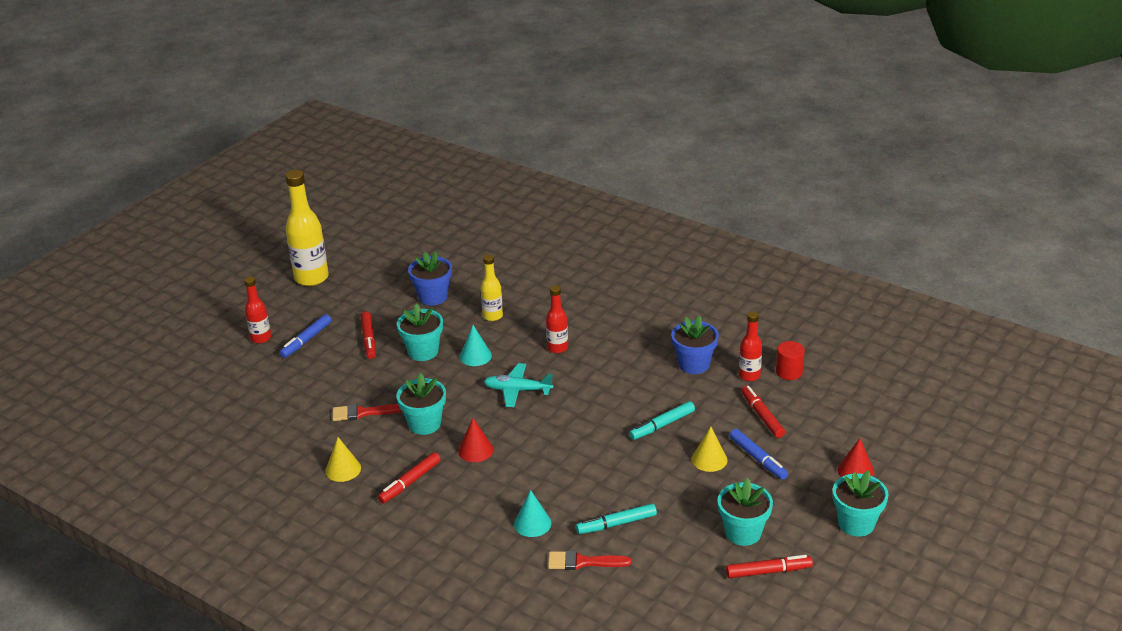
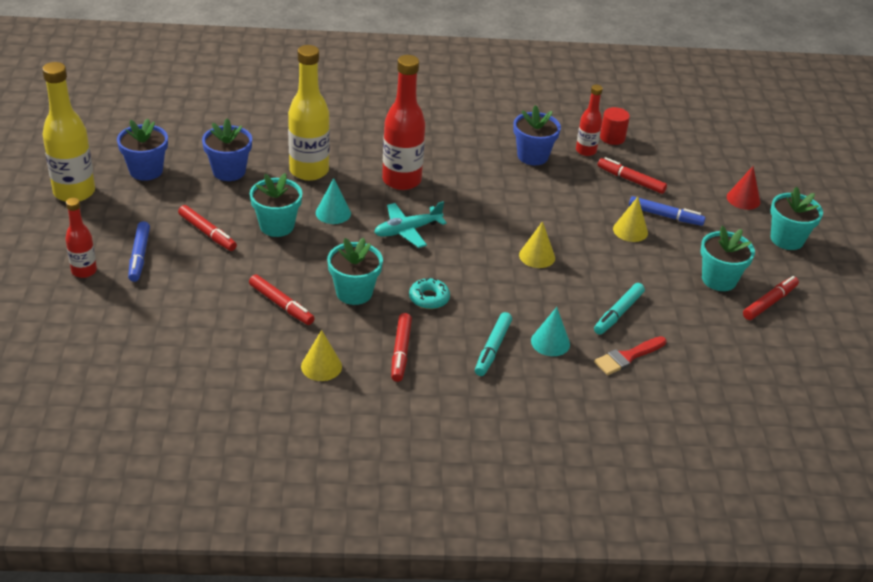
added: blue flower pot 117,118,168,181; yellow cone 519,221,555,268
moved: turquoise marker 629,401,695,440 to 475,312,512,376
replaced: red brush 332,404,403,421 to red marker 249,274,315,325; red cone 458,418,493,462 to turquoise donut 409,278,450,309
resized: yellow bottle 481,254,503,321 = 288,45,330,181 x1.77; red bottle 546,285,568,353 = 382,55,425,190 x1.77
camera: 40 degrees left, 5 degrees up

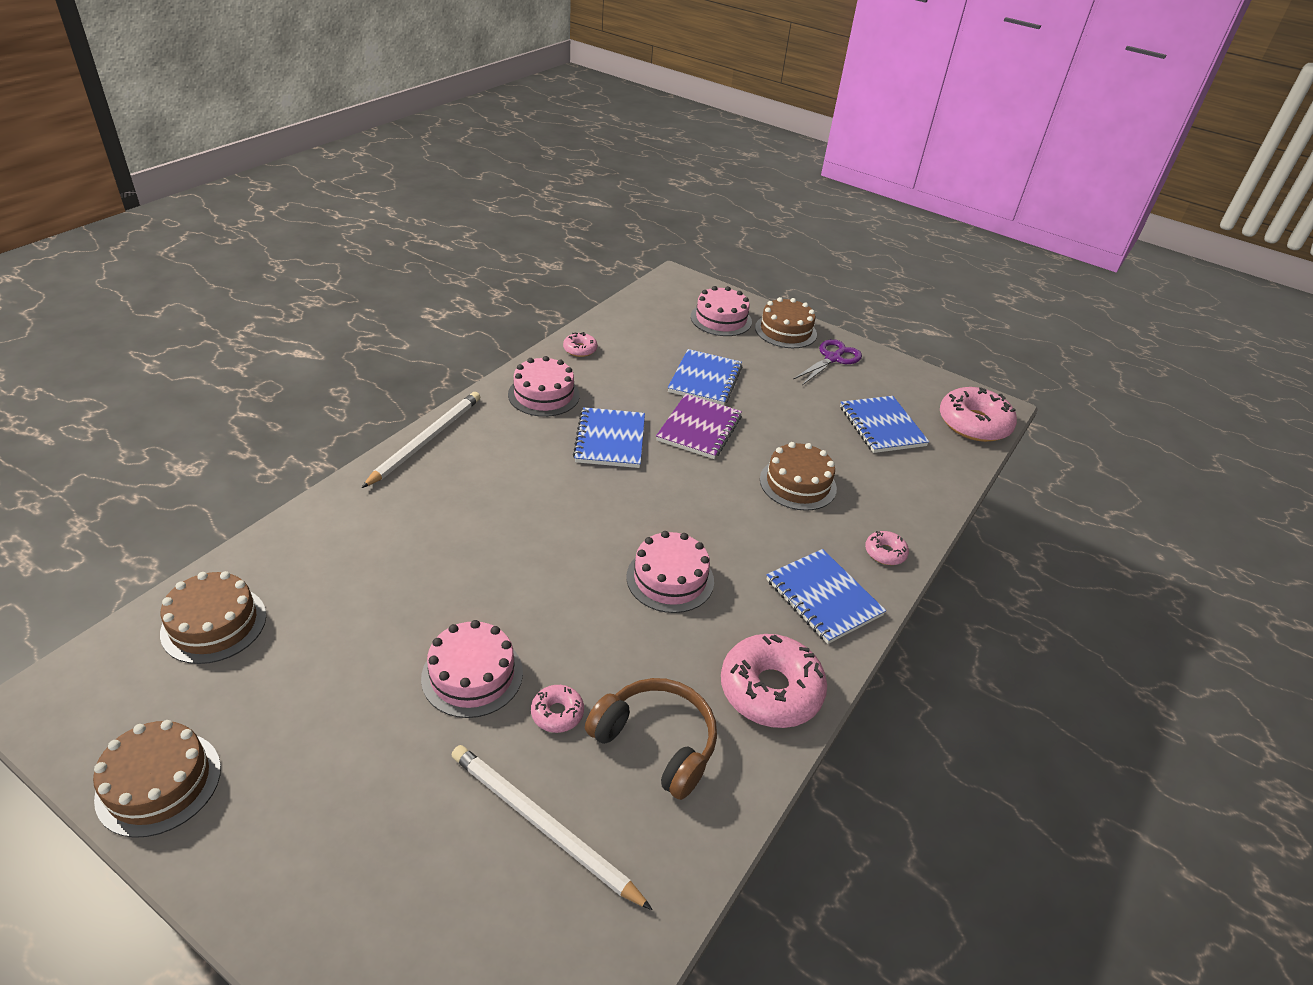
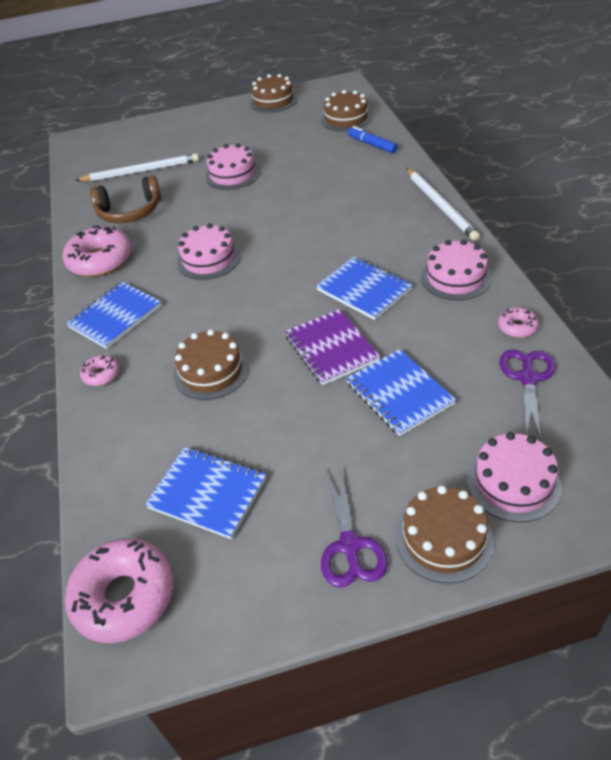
removed: pink donut 531,685,584,733
added: blue marker 348,126,398,154; purple scissors 499,349,556,441
turned: blue notebook 767,549,886,644 = 66,282,162,349 60 degrees counterclockwise
camera: 140 degrees right, 5 degrees up

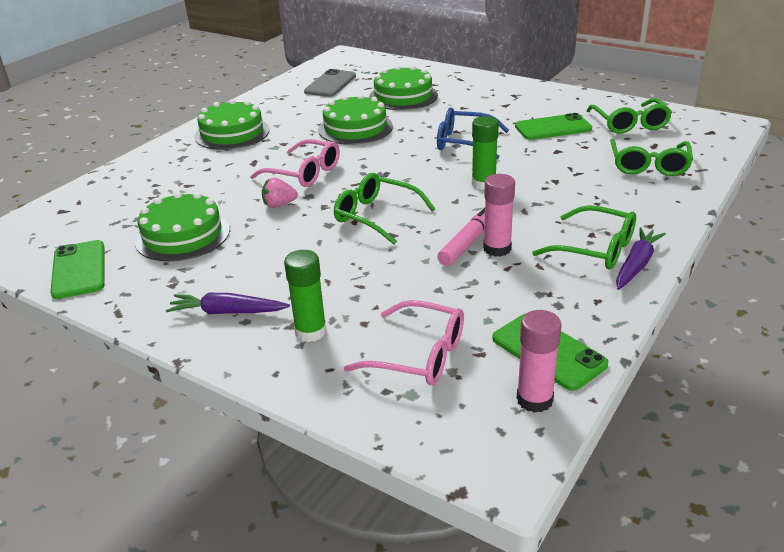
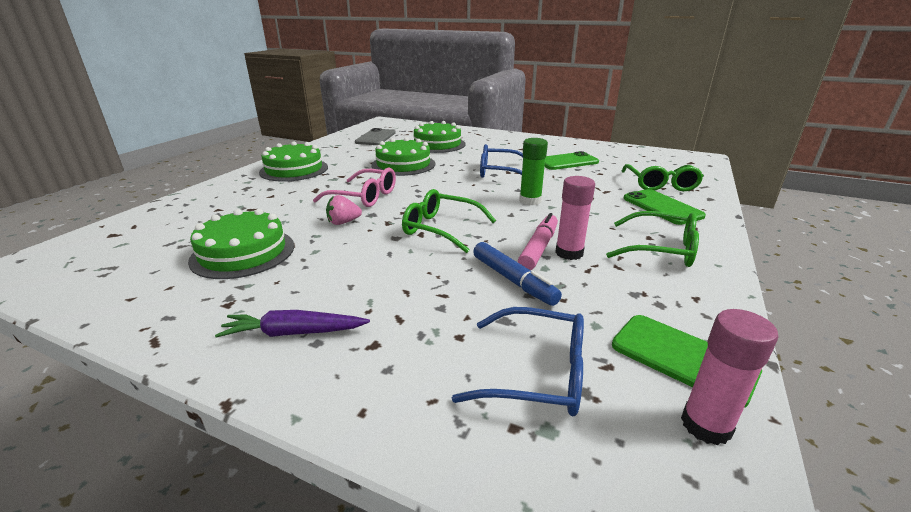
removed: green glue stick 284,250,327,342; green glasses 587,98,672,133; purple carrot 616,227,666,290
added: blue marker 473,242,562,306
moved: green phone 50,240,105,299 to 623,189,706,225
recoloured: pink glasses 344,300,464,385 to blue glasses 452,307,584,416
camera: 10 degrees left, 5 degrees down

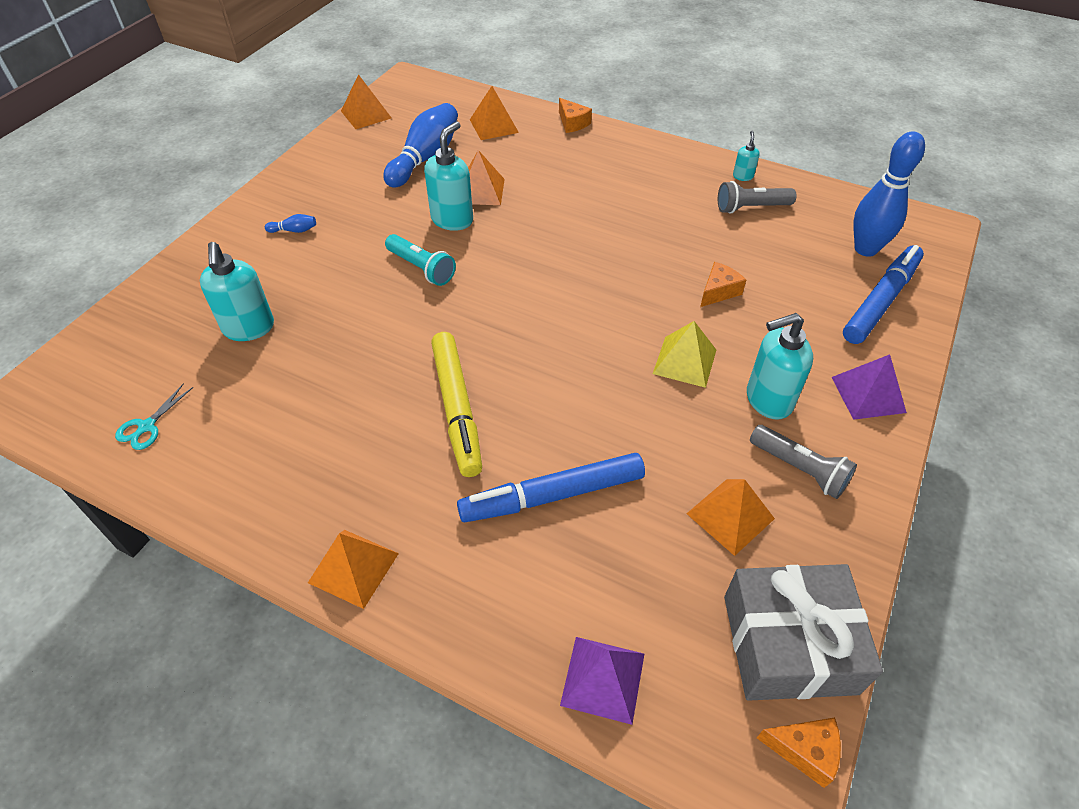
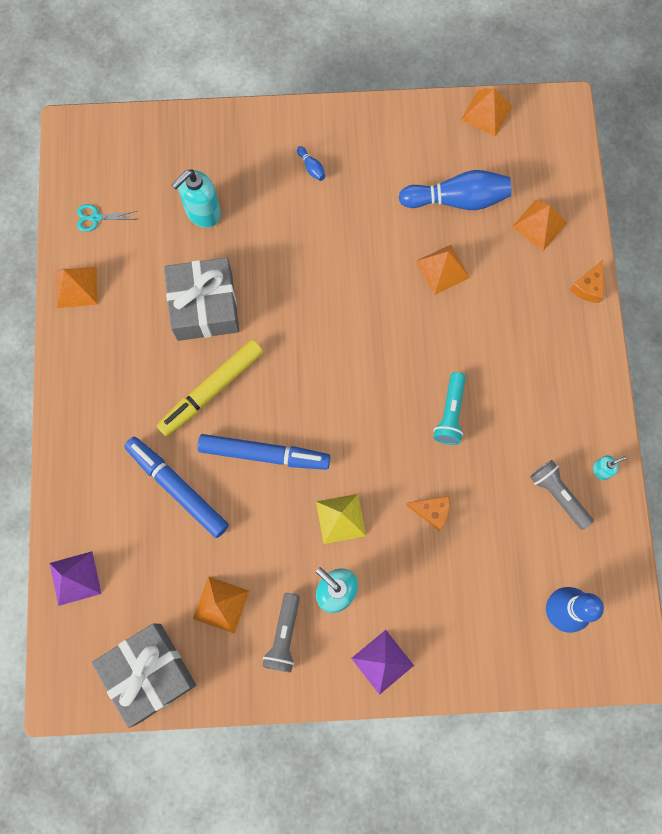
removed: turquoise soap dispenser 424,121,473,231; orange cheese 757,717,841,788
added: grey gift 164,257,239,341
moved: orange pyramid 308,530,399,609 to 56,267,98,308; blue marker 843,245,924,344 to 197,434,330,470; turquoise flashlight 385,234,456,286 to 433,372,466,445
camera: 60 degrees right, 25 degrees up

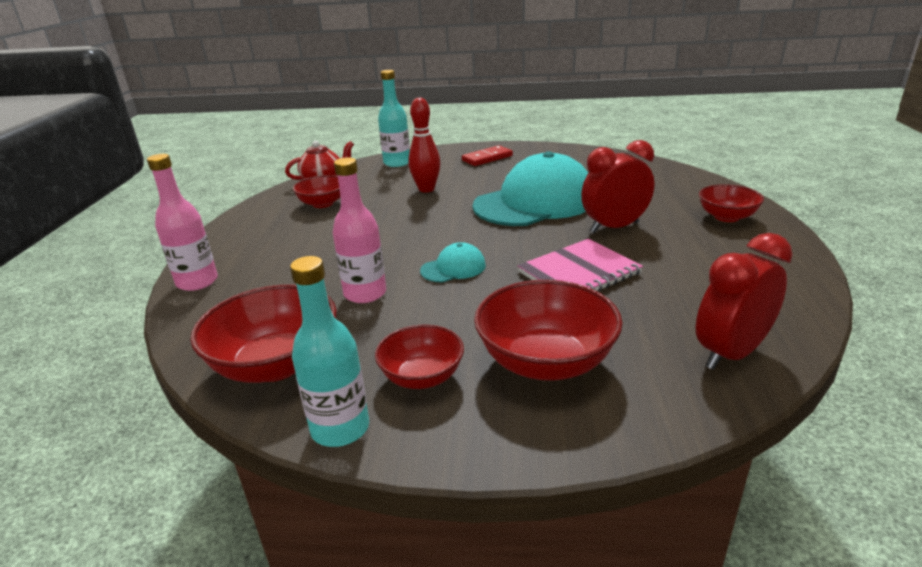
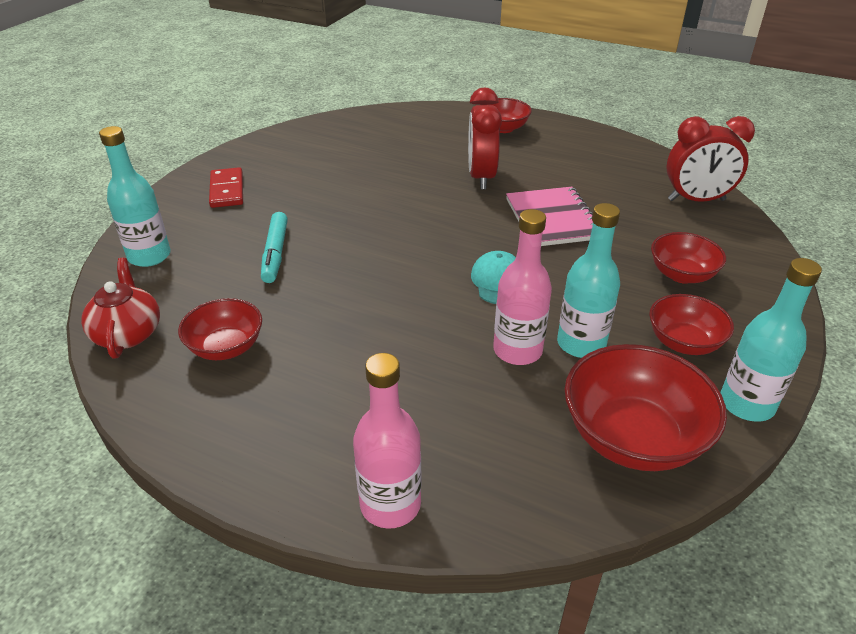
removed: turquoise cap 472,151,588,226
added: turquoise bottle 557,203,620,358
replaced: red bowling pin 408,97,441,193 to turquoise marker 261,212,288,283
turned: red clock 696,233,793,370 = 666,116,755,202 75 degrees counterclockwise
resized: red bowl 474,280,623,381 = 651,232,726,284 x0.61
camera: 70 degrees left, 10 degrees up

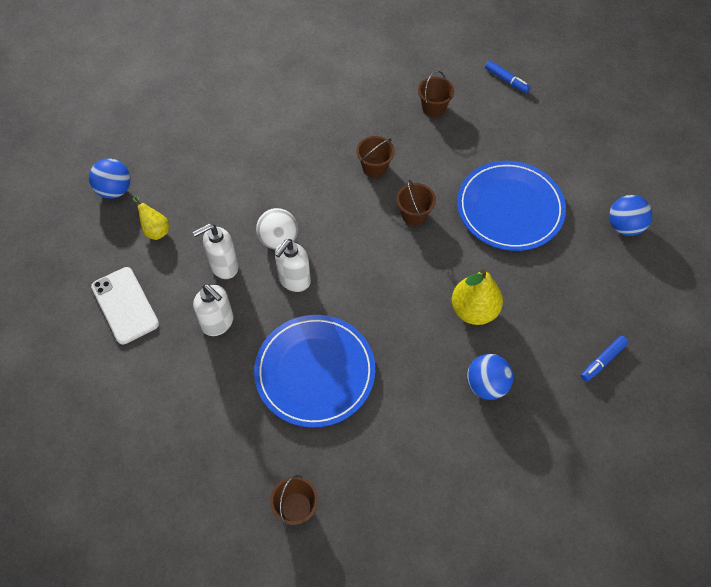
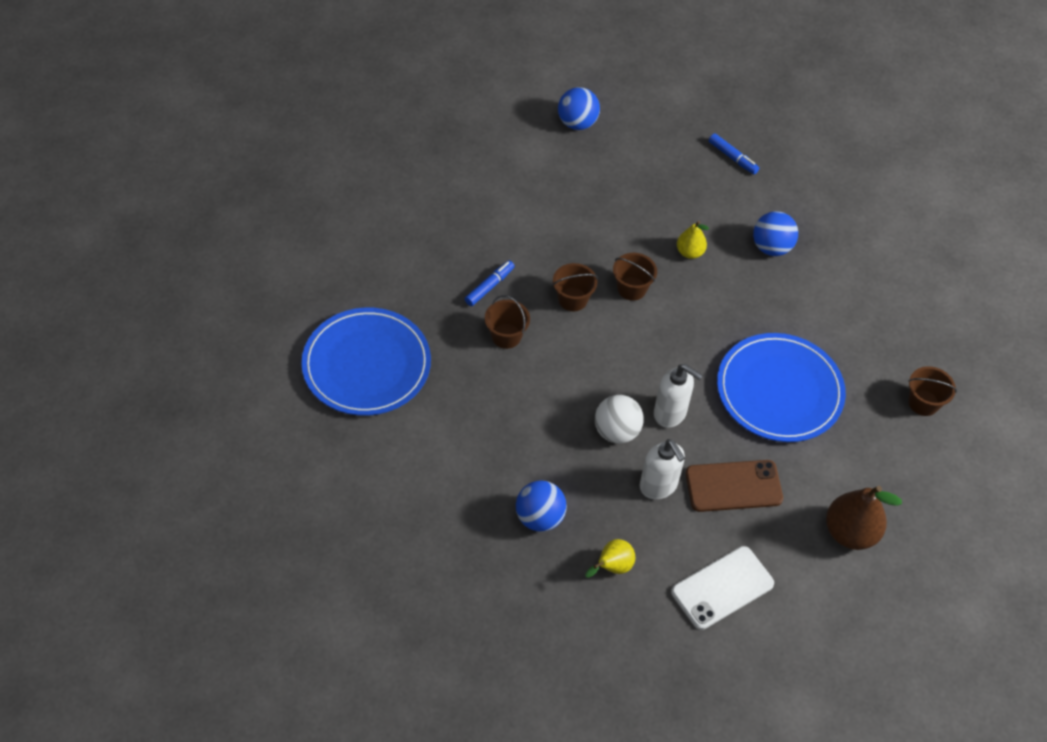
added: brown pear 826,486,902,550
moved: blue plate 457,161,566,251 to 301,307,431,416; blue marker 485,61,531,93 to 465,260,515,306; blue ball 89,158,130,199 to 516,480,567,532; brown bucket 418,71,454,117 to 613,253,657,301
replaced: white soap dispenser 193,284,234,336 to brown phone 686,460,783,512
resized: yellow pear 452,269,503,325 = 677,221,709,259 x0.58
camera: 95 degrees left, 5 degrees down

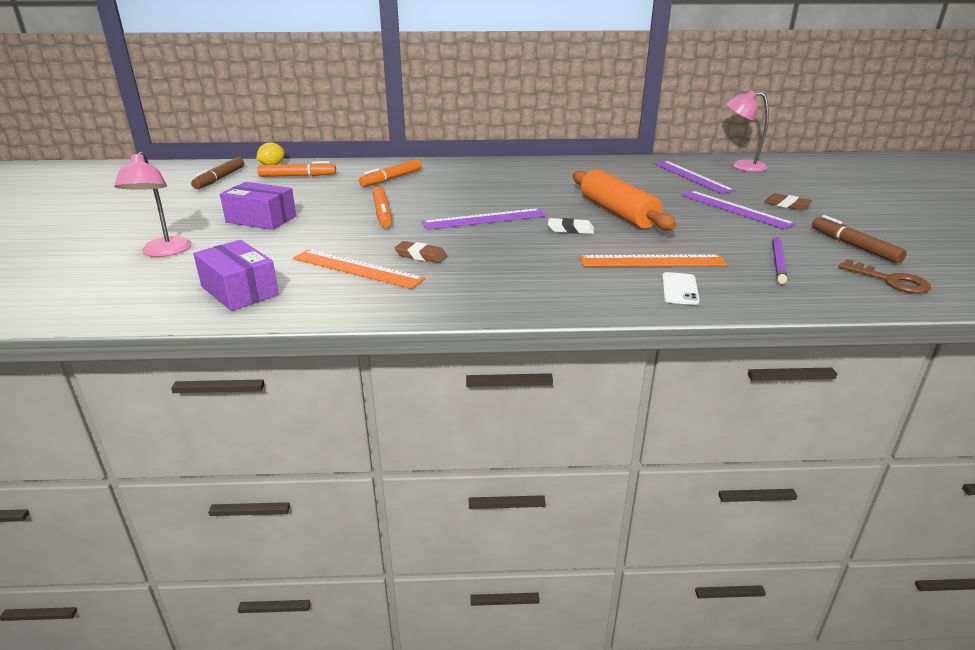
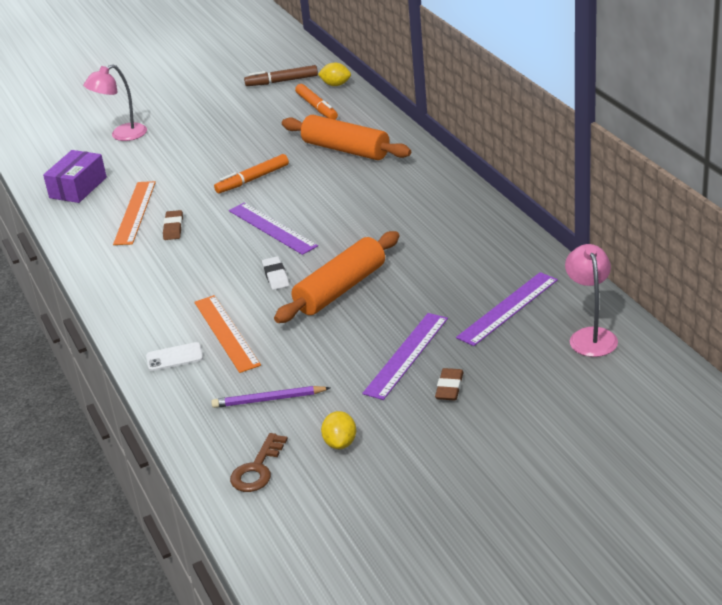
removed: purple box 220,182,296,230
replaced: orange marker 359,159,422,187 to orange rolling pin 282,115,411,160; brown marker 812,215,907,263 to yellow lemon 321,411,356,449
camera: 70 degrees right, 5 degrees up

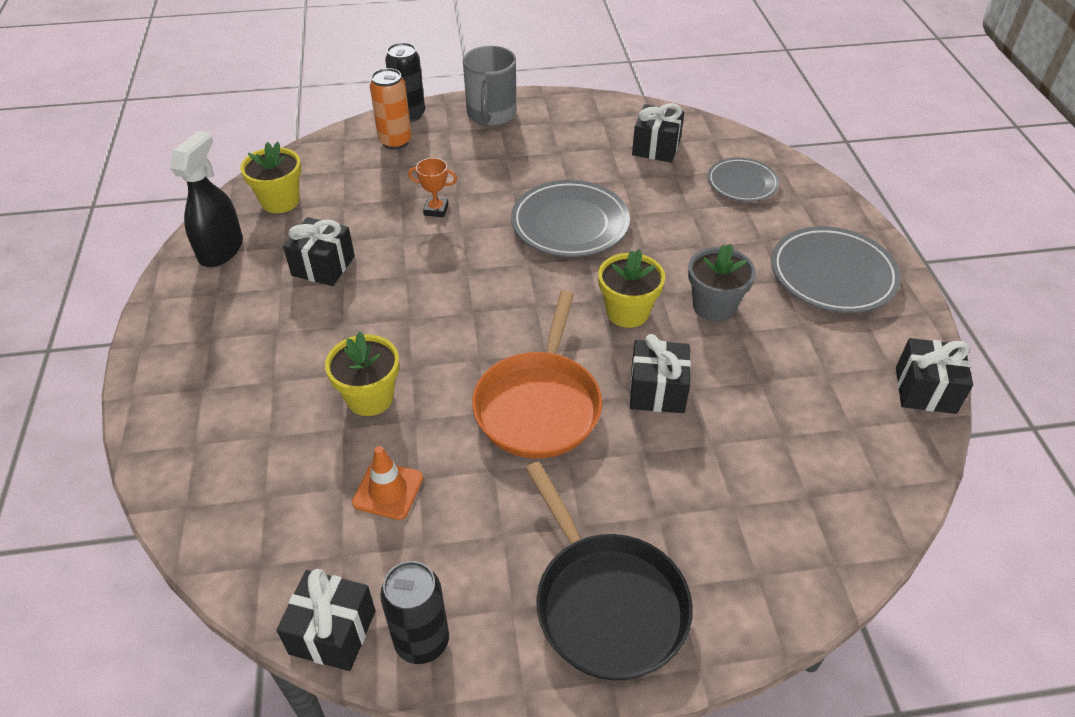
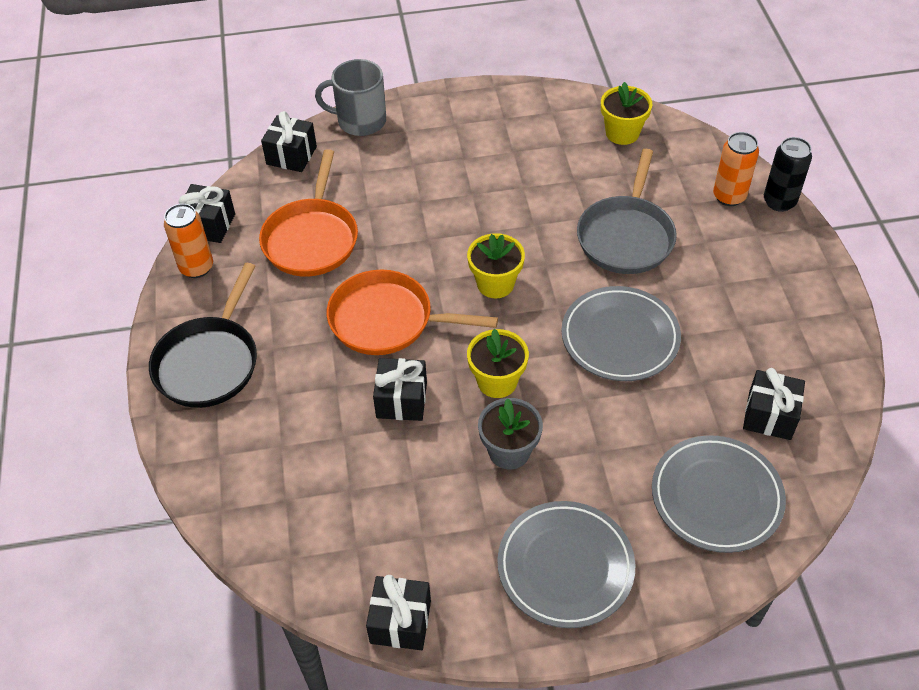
removed: black spray bottle 170,131,243,267
moved: black gift 283,217,355,286 to 261,111,317,172; grey mug 463,46,516,126 to 315,59,386,136; yellow flower pot 325,332,399,416 to 467,233,525,298
replaced: orange traffic cone 352,446,423,520 to orange pan 259,149,358,276; orange trophy 408,158,457,217 to grey pan 577,149,677,274
recoloured: black can 380,561,449,664 to orange can 164,204,213,278
turned: black pan 525,461,693,681 = 149,263,257,408 45 degrees counterclockwise
resized: grey plate 708,158,779,202 = 652,435,786,553 x1.59
camera: 90 degrees right, 5 degrees up

